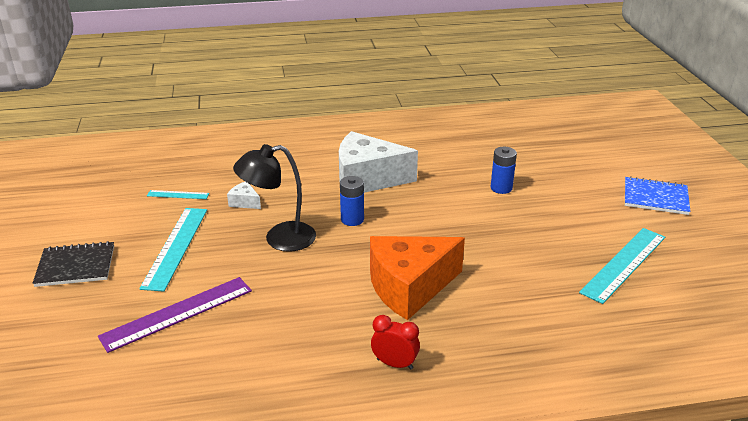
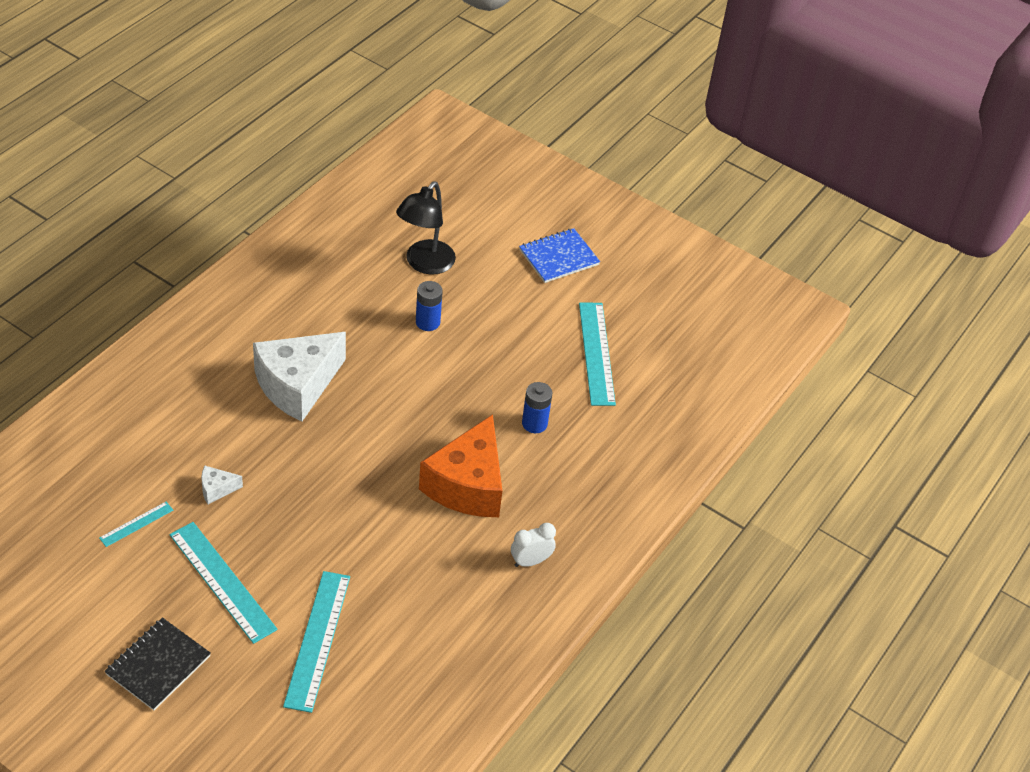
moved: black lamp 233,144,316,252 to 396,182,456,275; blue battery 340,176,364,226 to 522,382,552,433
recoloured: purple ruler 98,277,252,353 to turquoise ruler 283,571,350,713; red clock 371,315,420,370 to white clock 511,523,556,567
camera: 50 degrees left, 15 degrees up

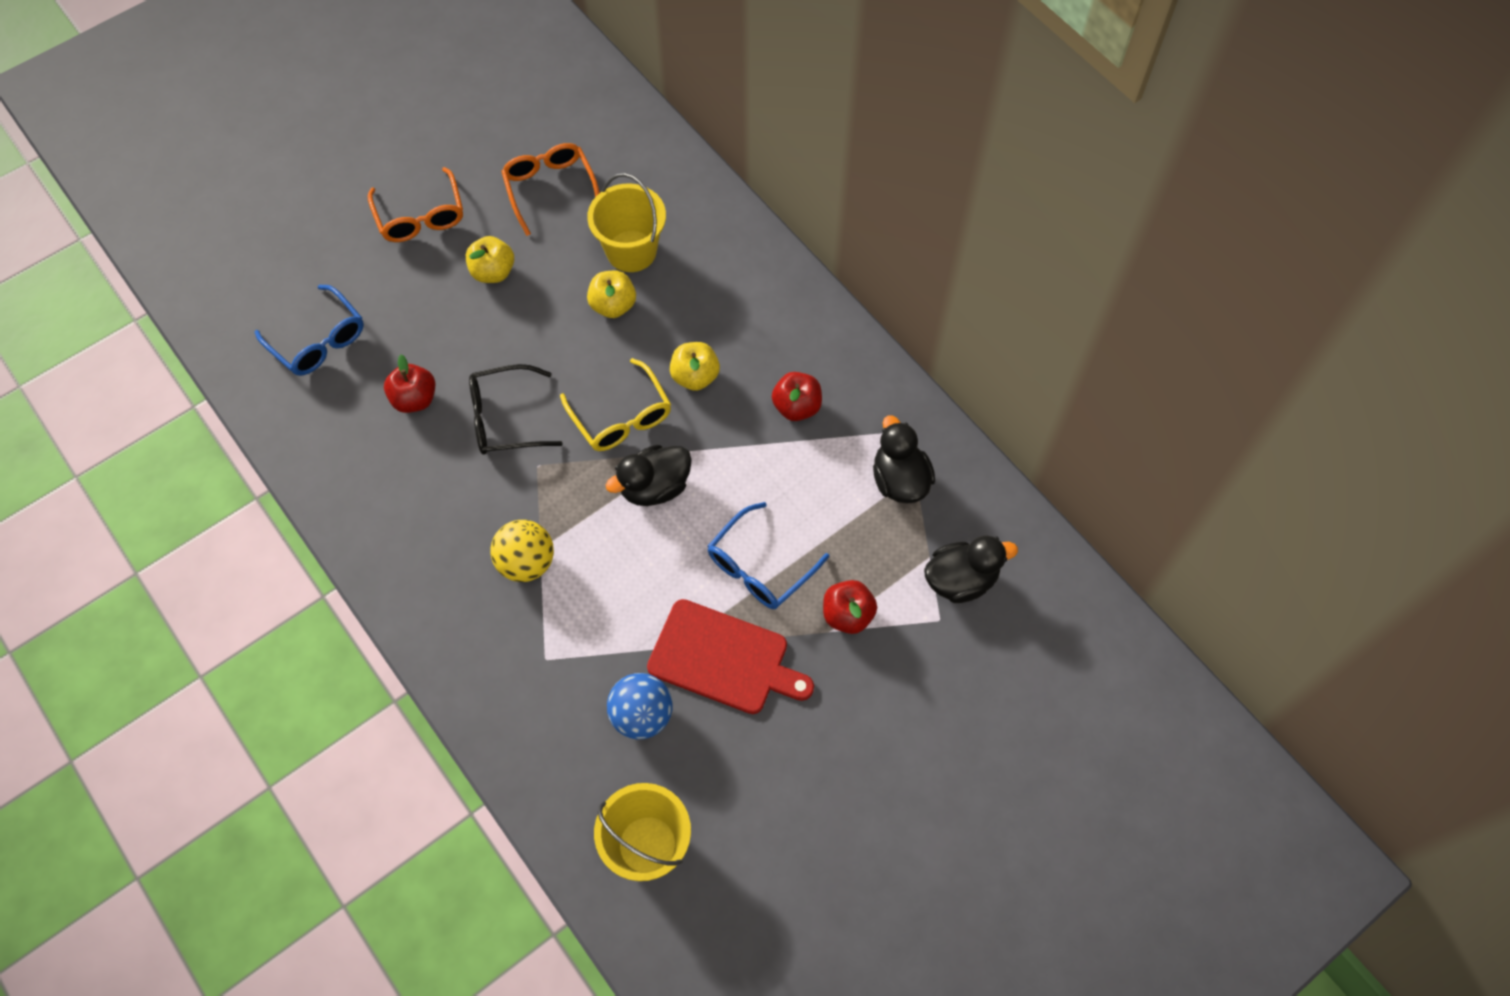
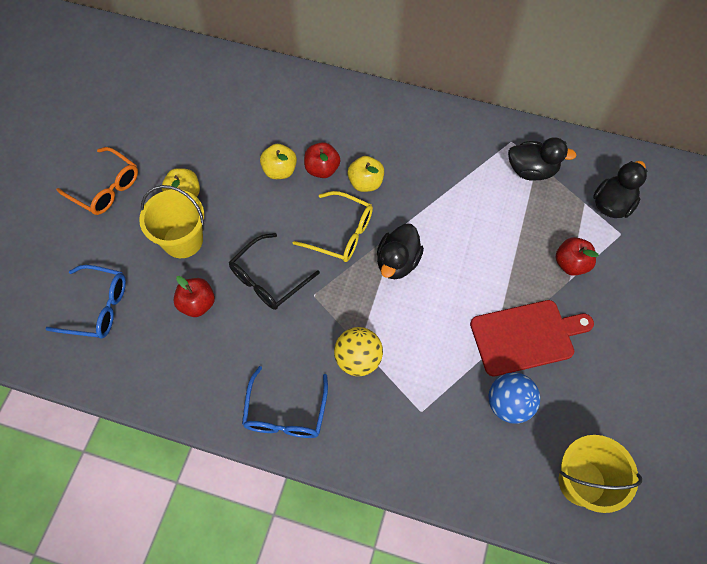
removed: orange glasses 501,143,600,236
moved: yellow bucket 587,173,666,272 to 139,185,204,258; blue glasses 708,502,829,609 to 242,366,328,438; red apple 772,372,822,421 to 304,142,340,178
turned: black duck 873,415,935,503 = 508,137,577,181 150 degrees clockwise
camera: 35 degrees left, 0 degrees up

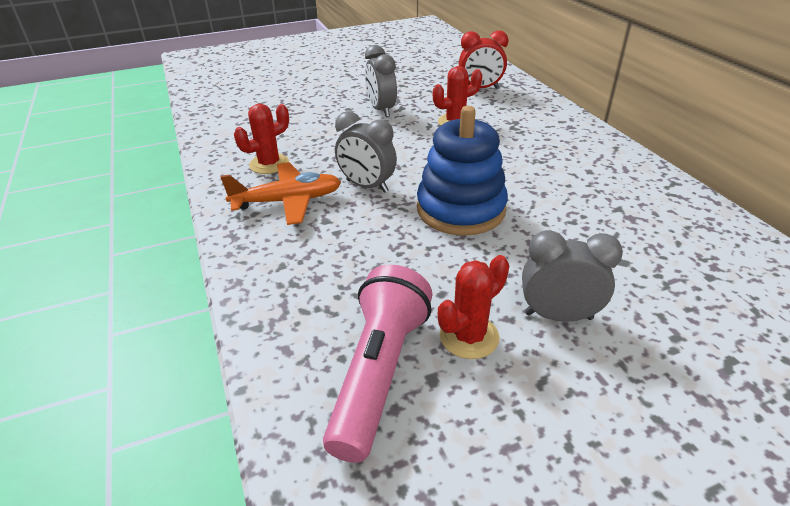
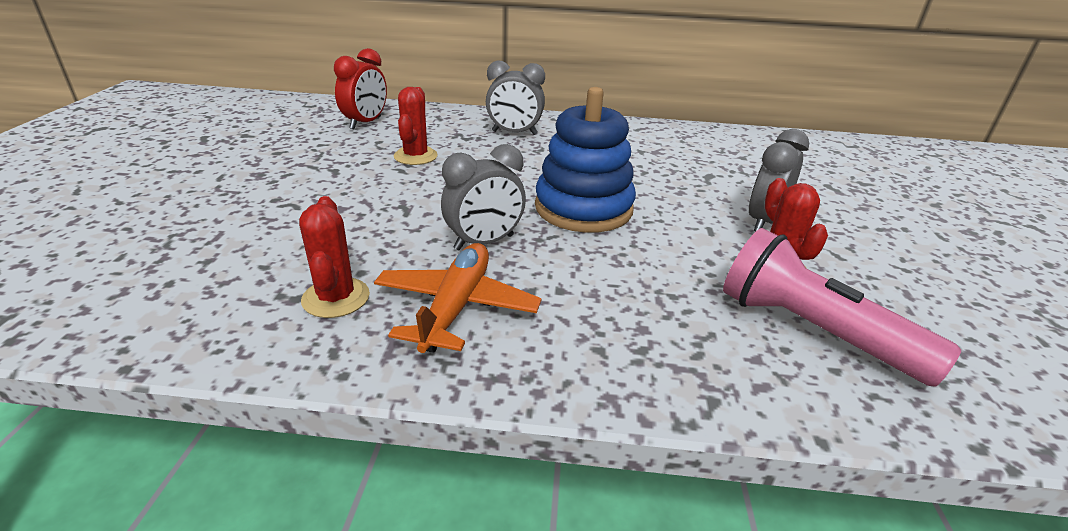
moved: grey clock 365,45,397,117 to 486,61,545,135
camera: 65 degrees left, 5 degrees down

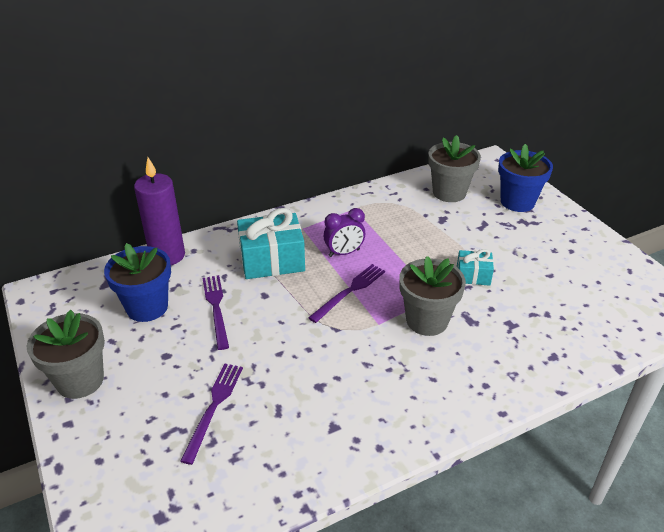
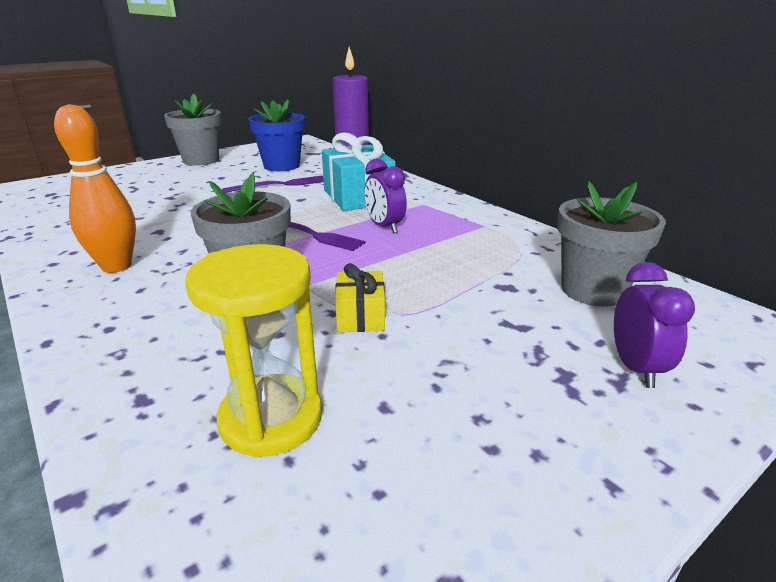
removed: purple fork 180,364,243,465
added: orange bowling pin 54,104,136,273; yellow hourglass 185,244,322,458
replaced: blue flower pot 498,144,553,212 to purple clock 614,262,695,388
recoloured: turquoise gift 457,249,494,286 to yellow gift 335,263,385,332
camera: 80 degrees right, 10 degrees down

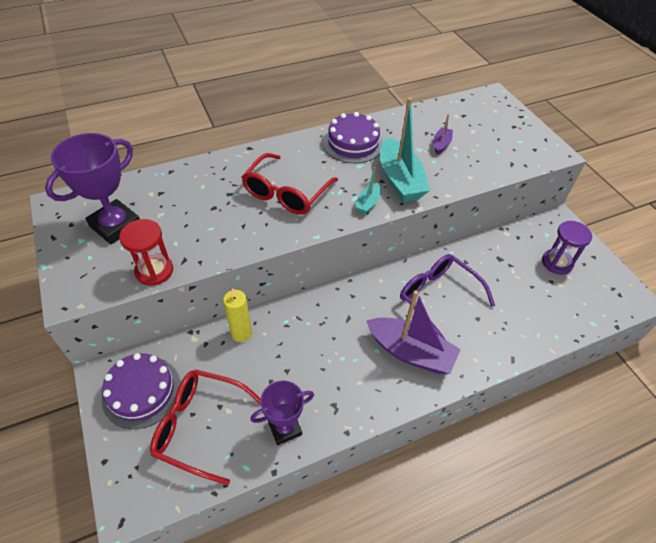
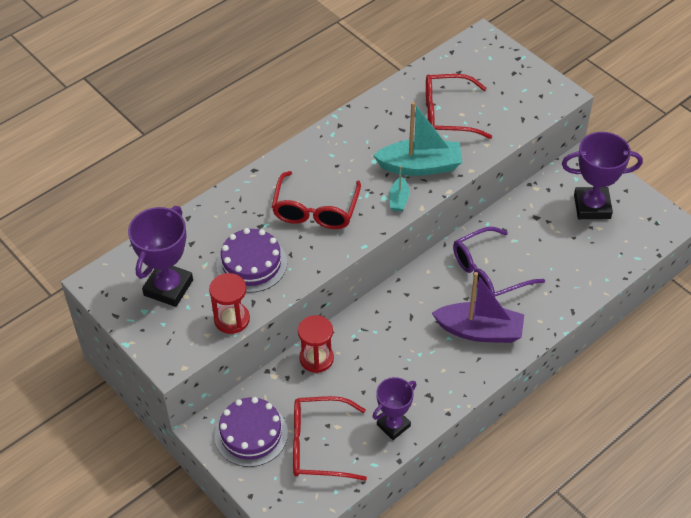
moved: purple cake 323,112,383,163 to 216,228,287,293
replaced: yellow candle 223,288,252,342 to red hourglass 298,315,334,373; purple boat 433,114,453,155 to red glasses 426,74,492,139; purple hourglass 542,221,592,275 to purple trophy 562,132,643,219
turned: turquoise boat 380,97,430,202 = 373,102,462,176 60 degrees counterclockwise; purple glasses 400,254,495,340 = 453,227,545,297 60 degrees counterclockwise
camera: 15 degrees left, 0 degrees up

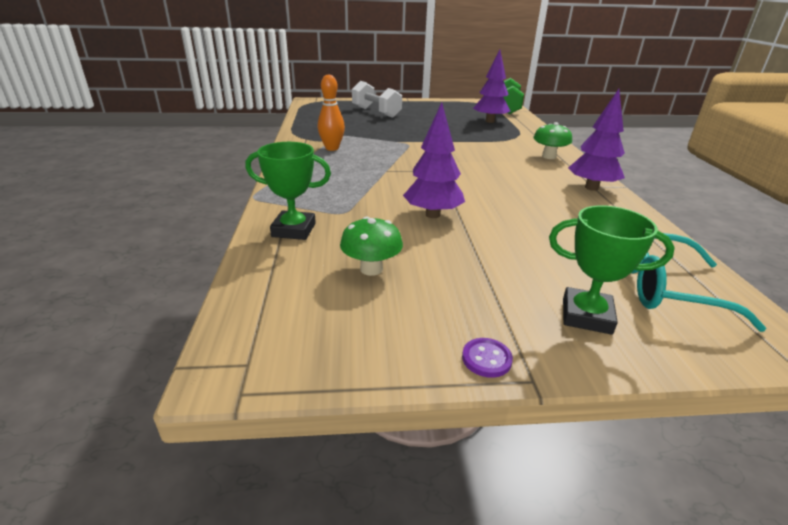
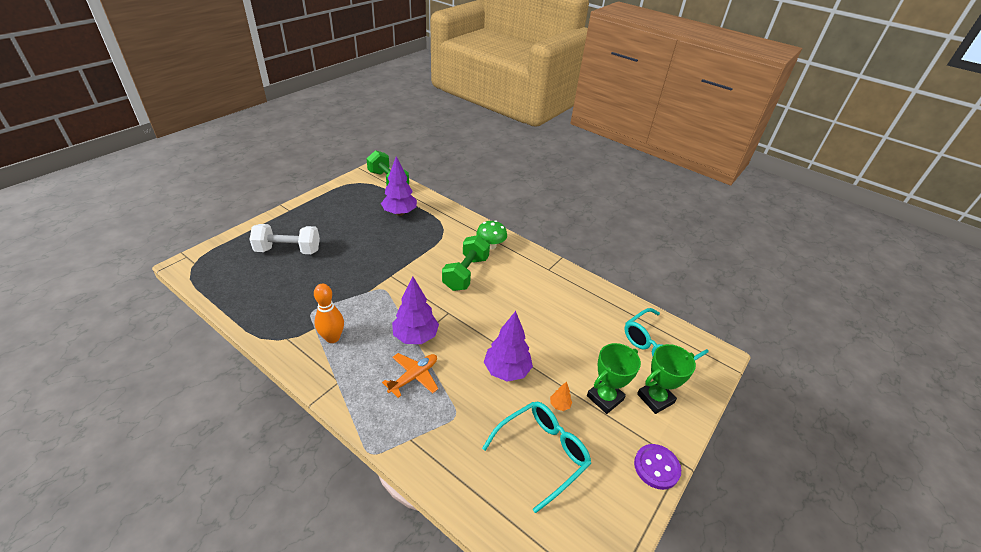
added: orange plane 382,353,438,398; green dumbbell 442,235,490,291; orange tree 550,382,572,411
moved: purple tree 568,89,625,191 to 392,276,439,344; green trophy 245,142,331,240 to 587,343,641,414
replaced: green mushroom 340,216,403,276 to turquoise glasses 482,401,591,513
resized: purple button 462,338,513,378 = 634,444,681,490 x1.59
camera: 50 degrees left, 10 degrees up

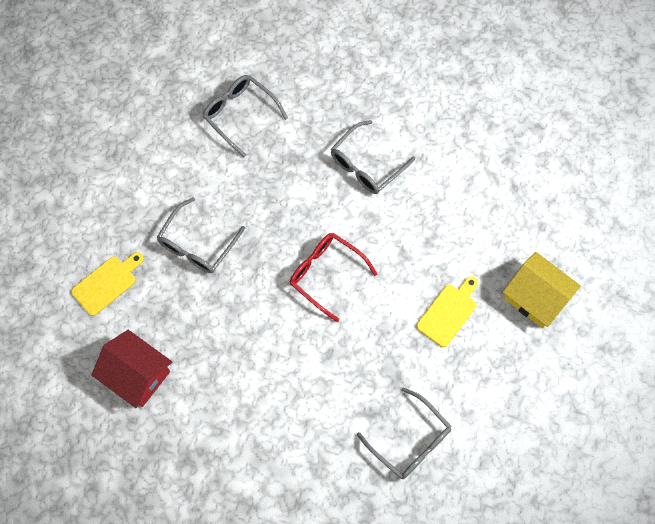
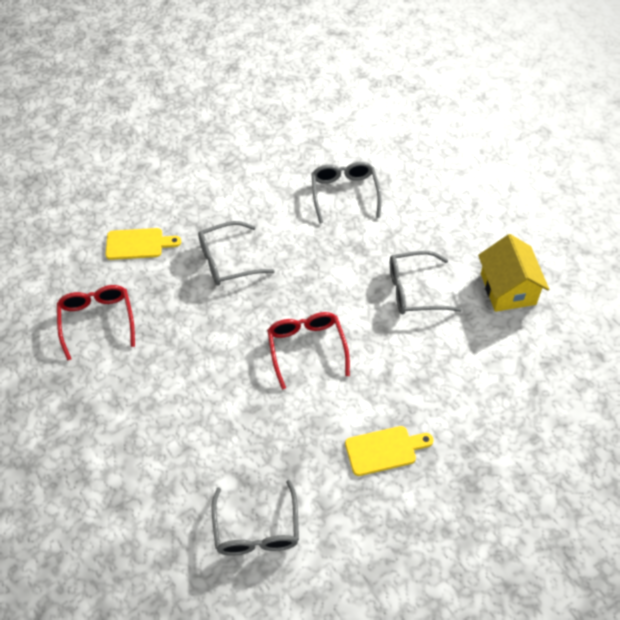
moved: yellow house 503,252,581,328 to 478,234,549,312
replaced: red house 91,330,172,408 to red glasses 57,285,135,361
camera: 40 degrees right, 15 degrees down

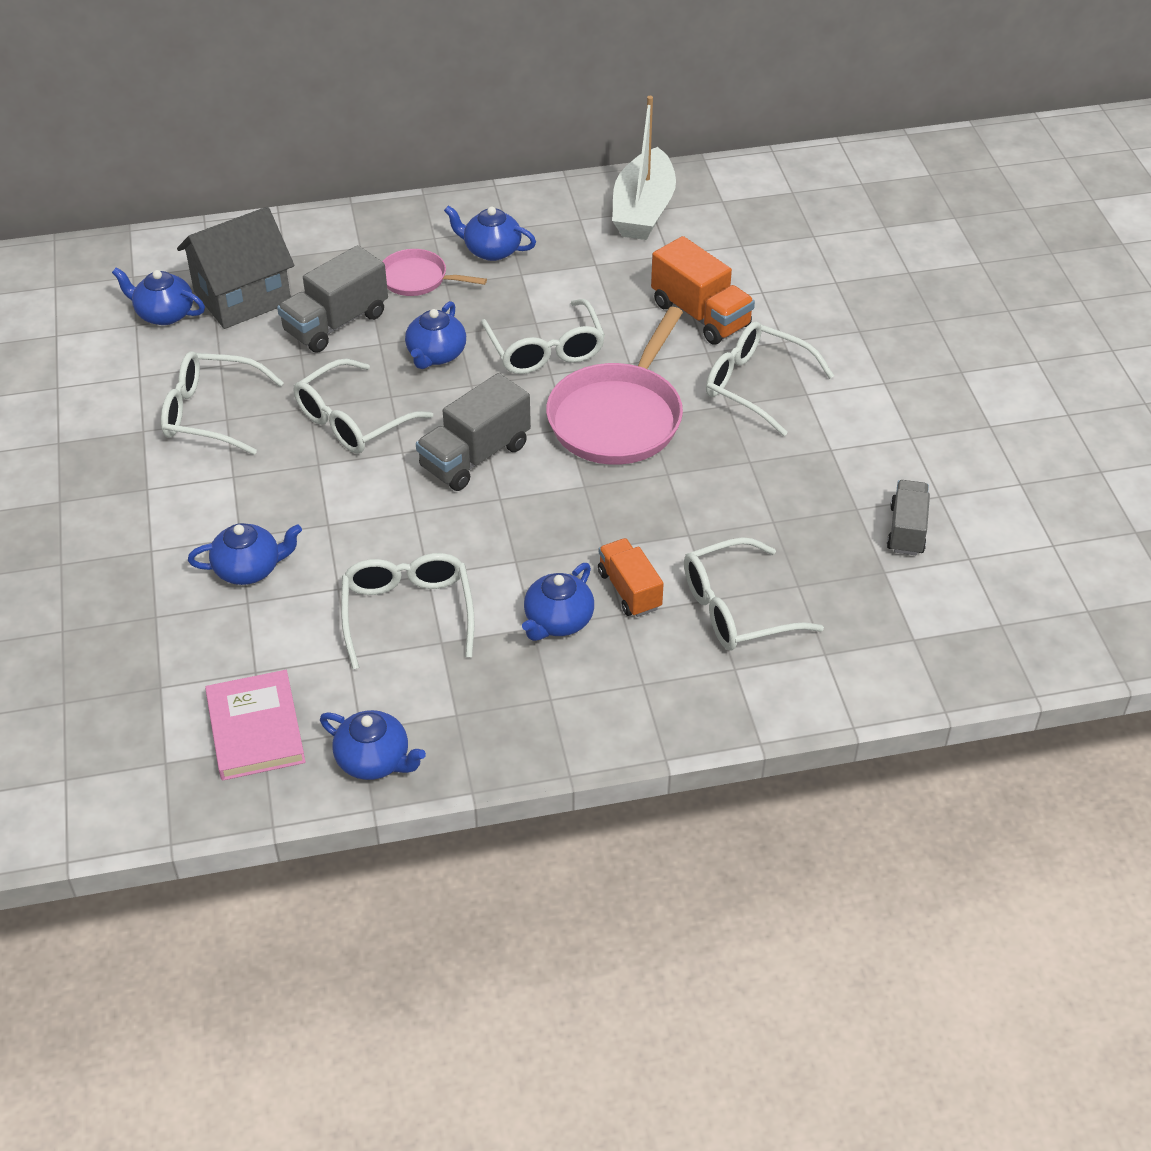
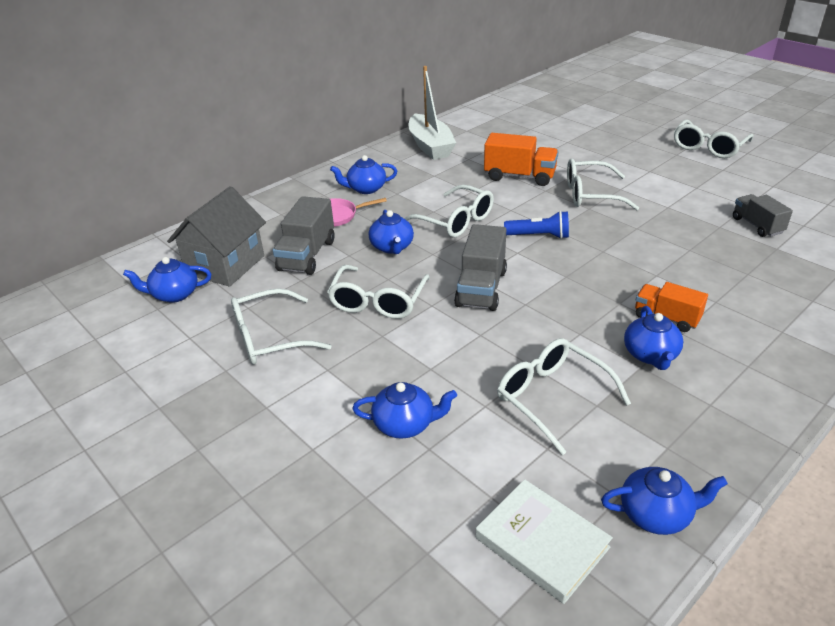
moved: white glasses 684,537,824,651 to 674,120,754,158
replaced: pink pan 546,307,683,465 to blue flashlight 504,211,569,239
recoloured: pink book 205,670,306,781 to white book 476,479,613,604
turned: blue teapot 188,523,302,585 = 353,382,457,439 45 degrees clockwise
camera: 30 degrees left, 10 degrees down

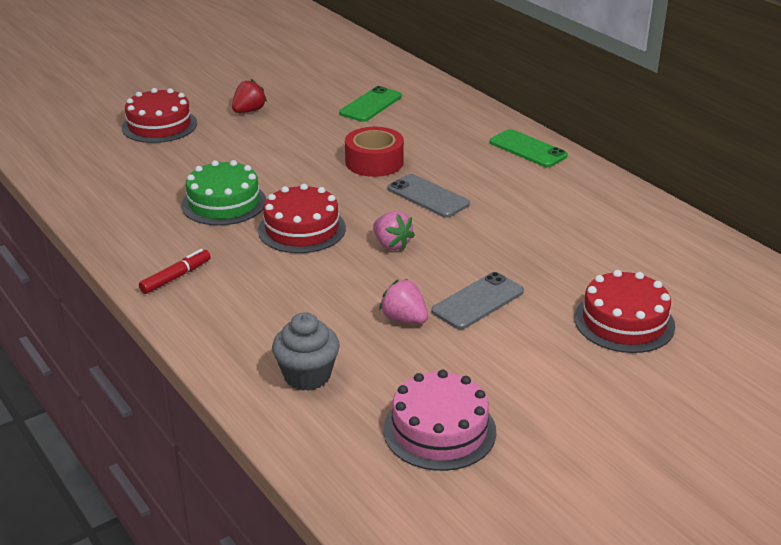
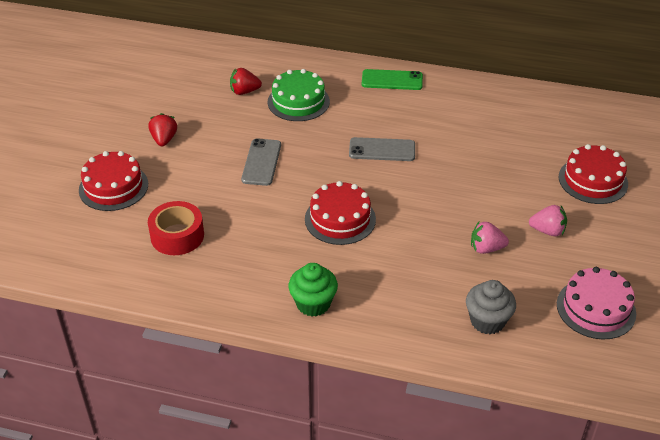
moved: red tape 345,127,404,177 to 148,201,204,255; grey phone 431,272,524,330 to 241,138,281,186; green cake 181,160,266,225 to 268,69,330,121; pink strawberry 373,211,415,250 to 529,205,567,236
replaced: green phone 339,86,402,122 to red strawberry 230,68,262,95; red marker 139,249,211,294 to green cupcake 289,263,338,317
camera: 40 degrees left, 10 degrees up

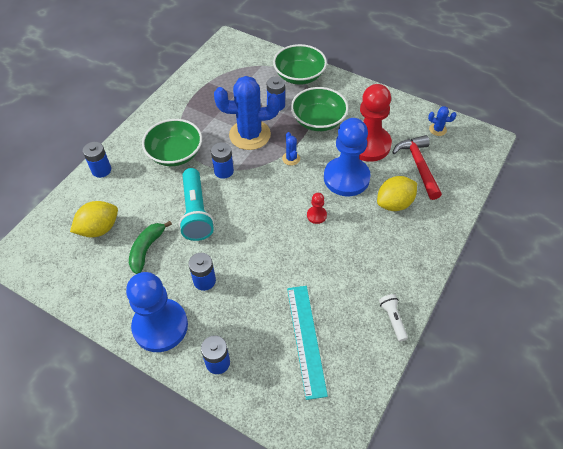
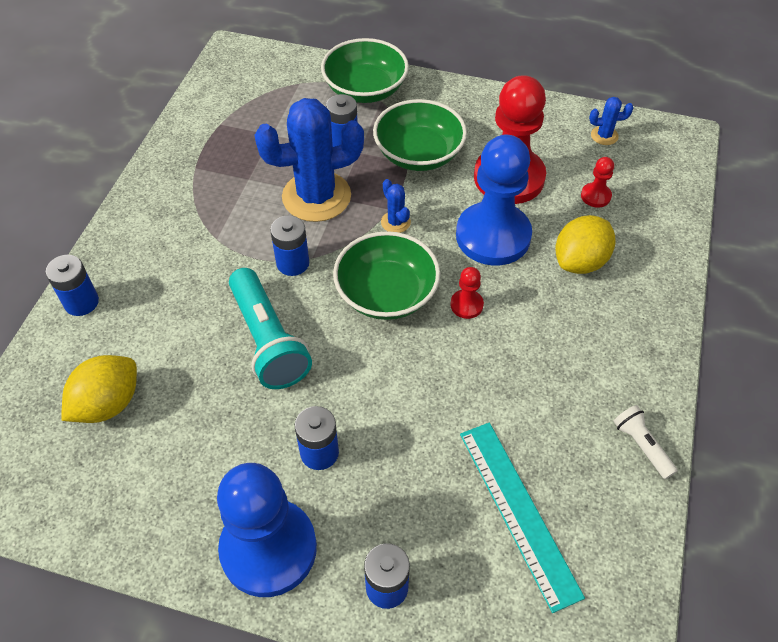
removed: green banana 129,221,172,274
moved: green bowl 142,119,202,166 to 333,231,440,320
replaced: red hammer 392,135,442,200 to red pawn 581,157,614,207
camera: 15 degrees left, 0 degrees up

